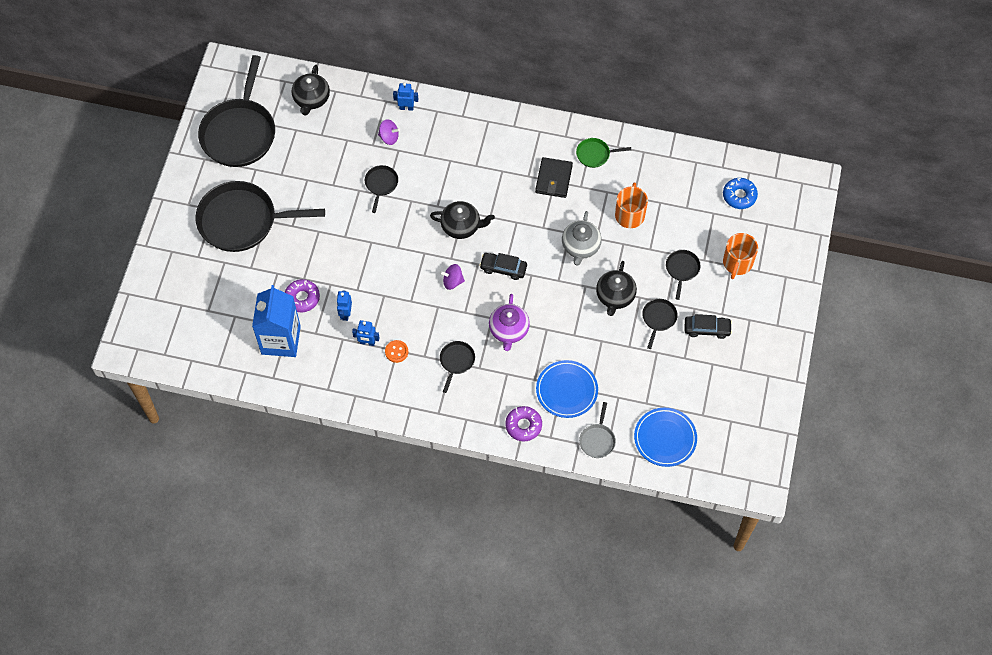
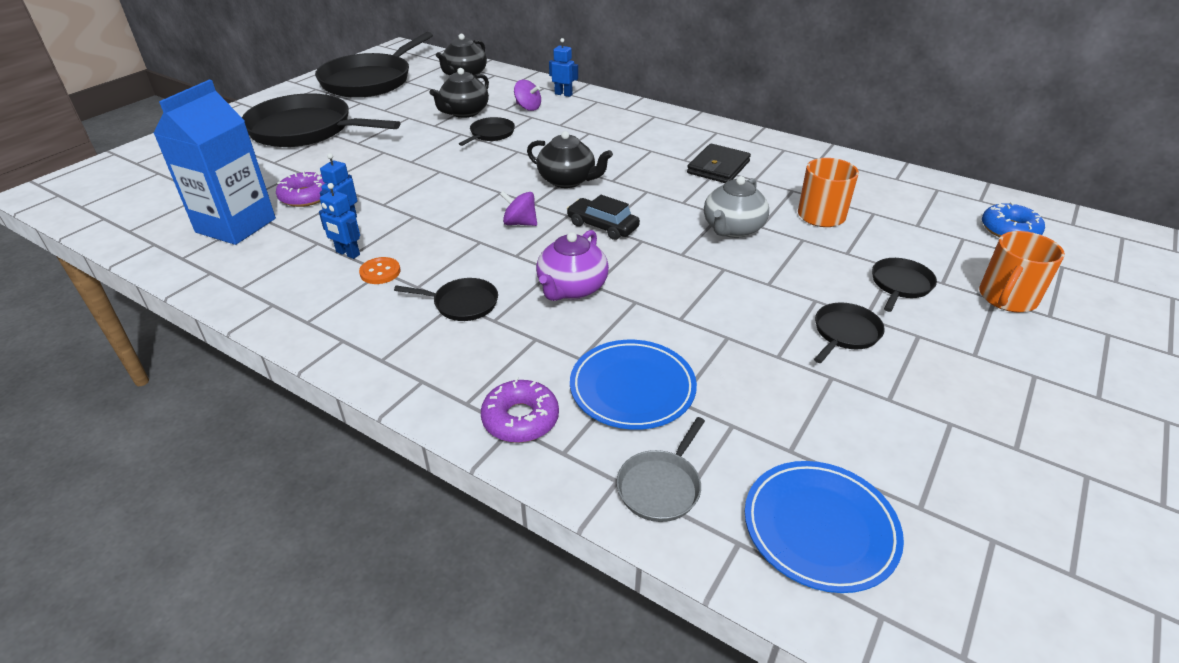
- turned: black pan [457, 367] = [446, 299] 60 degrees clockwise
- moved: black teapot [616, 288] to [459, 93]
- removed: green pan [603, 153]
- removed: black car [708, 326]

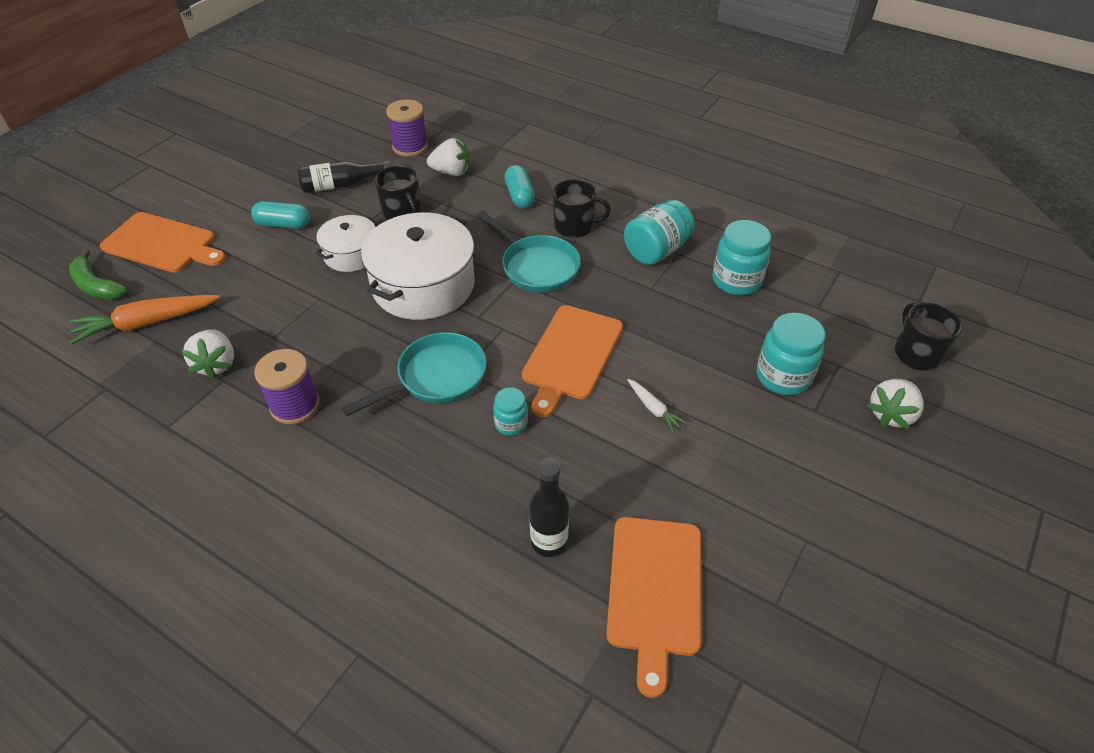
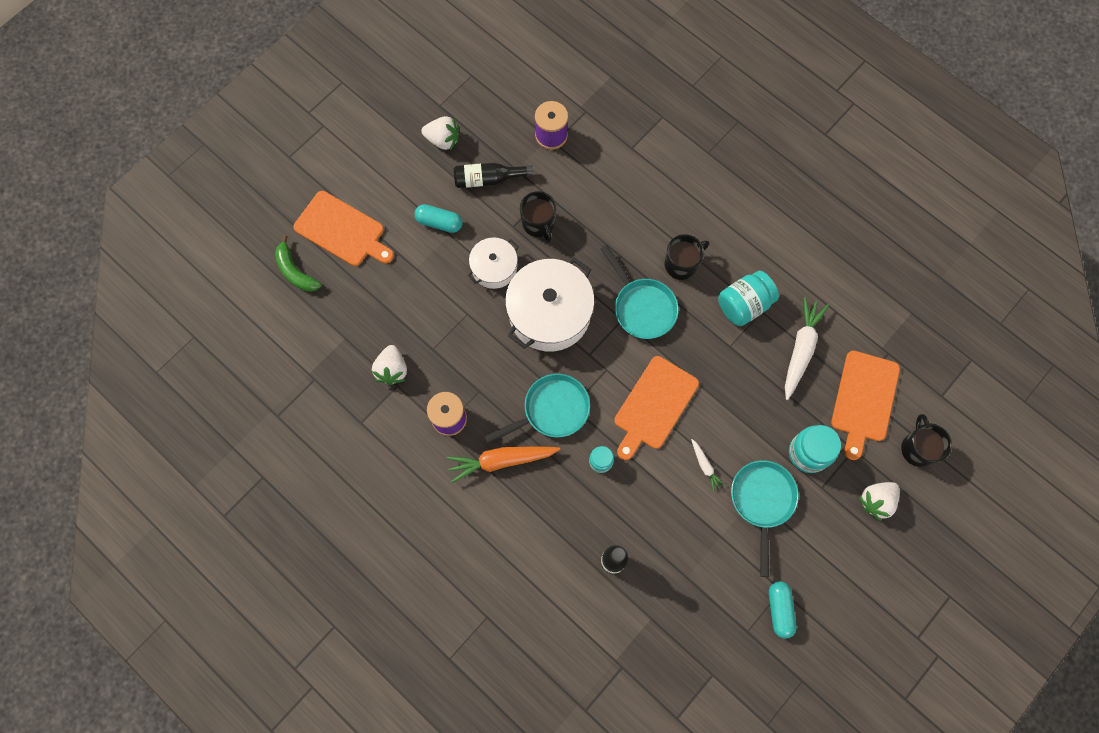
- moved: white strawberry [448, 157] to [440, 133]
- moved: orange carrot [145, 319] to [503, 465]
- turned: black mug [582, 208] = [687, 257] 45 degrees counterclockwise
- added: turquoise pan [765, 518]
- moved: turquoise capsule [519, 186] to [782, 610]
- replaced: turquoise jar [742, 257] to white carrot [807, 348]
- moved: orange cutting board [653, 607] to [865, 405]

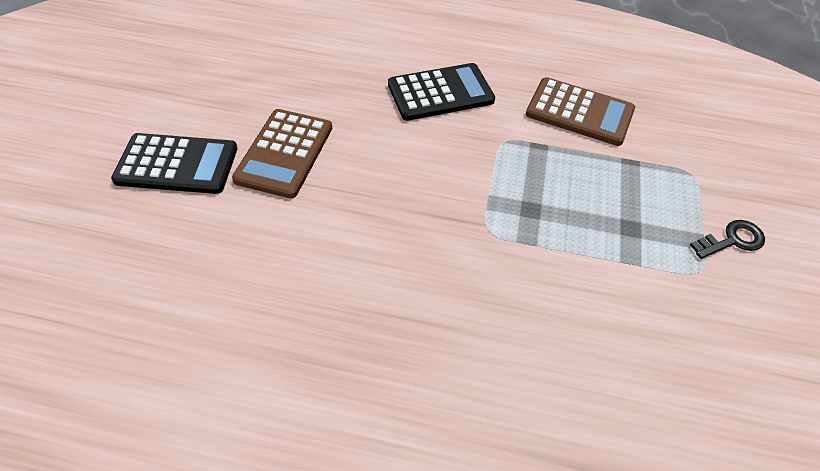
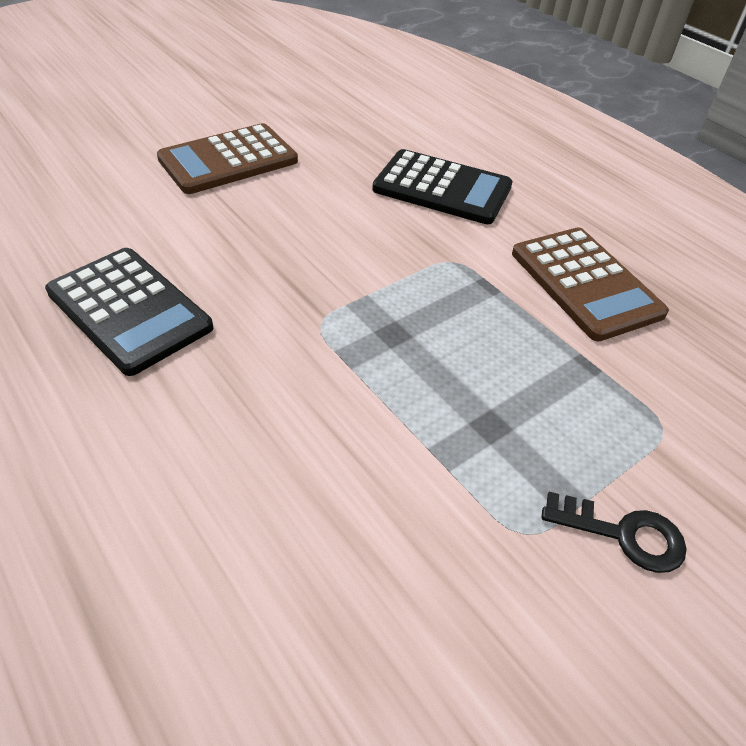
- moved: black calculator [174, 163] to [129, 312]

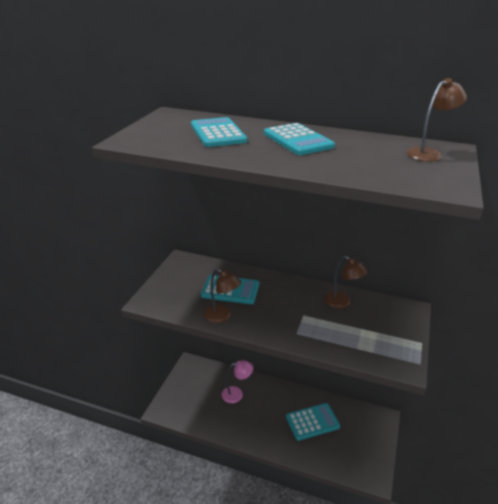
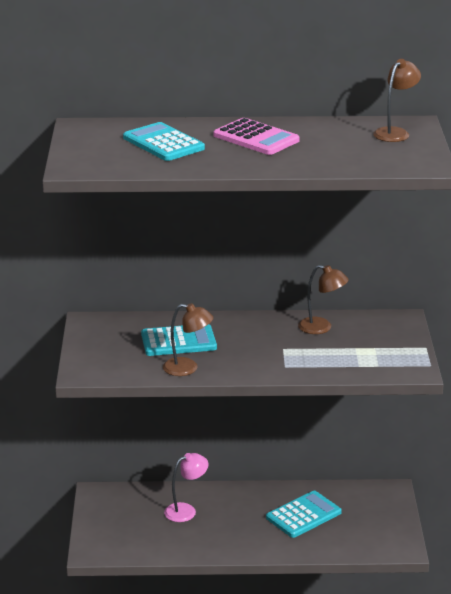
- recoloured: turquoise calculator [299, 139] to pink calculator [256, 136]

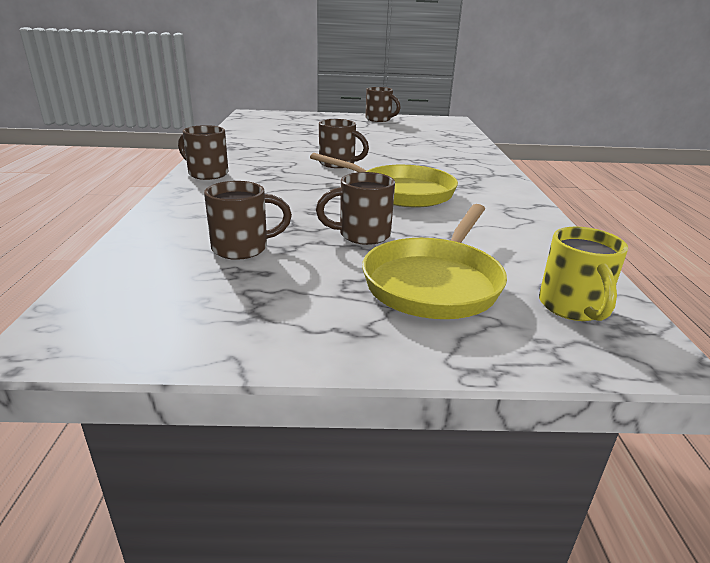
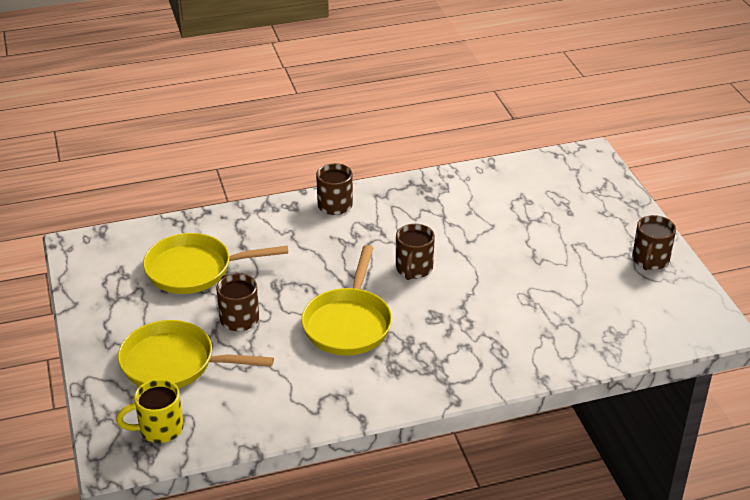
- replaced: brown mug [248, 220] to yellow pan [215, 263]

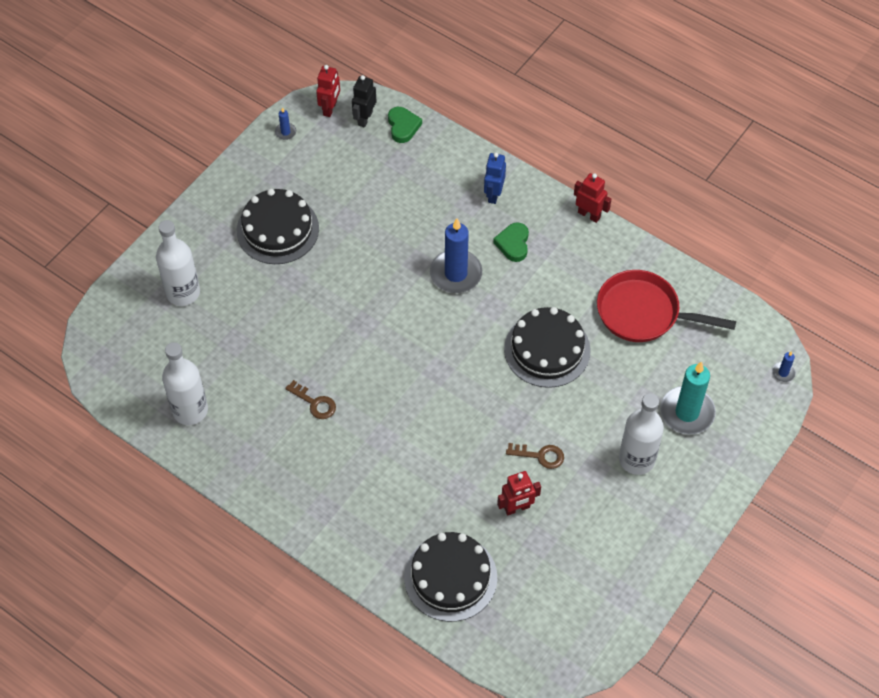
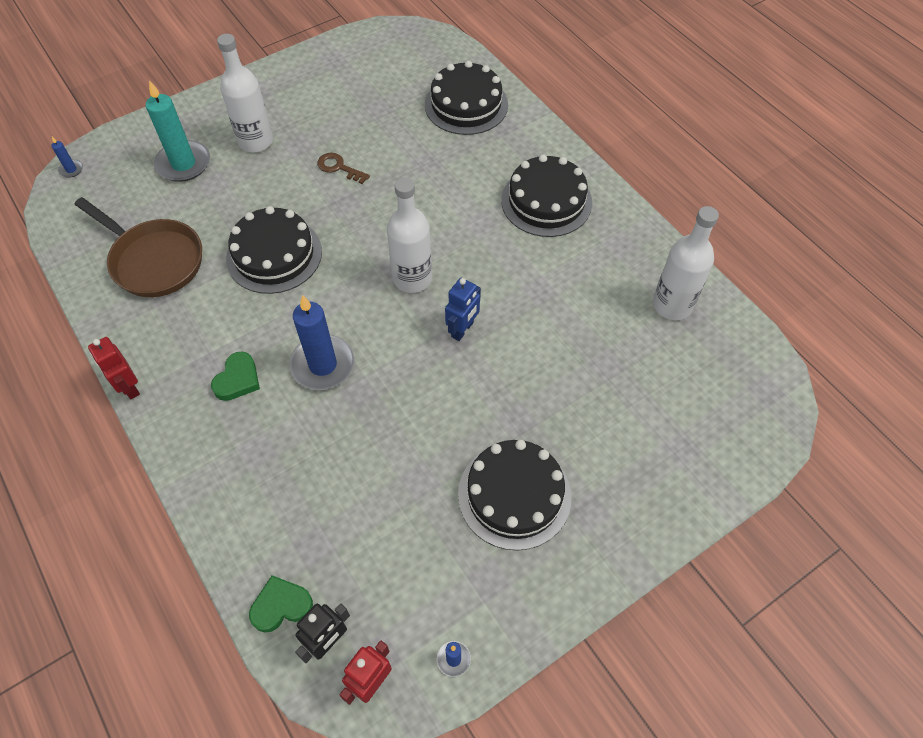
- recoloured: red pan [666, 306] to brown pan [138, 247]
- turned: green heart [405, 125] = [281, 604] 60 degrees clockwise
- moved: white bottle [178, 263] to [409, 235]
- moved: blue robot [495, 178] to [463, 309]
- added: black cake [546, 195]
- removed: brown key [310, 399]
- removed: red robot [519, 493]

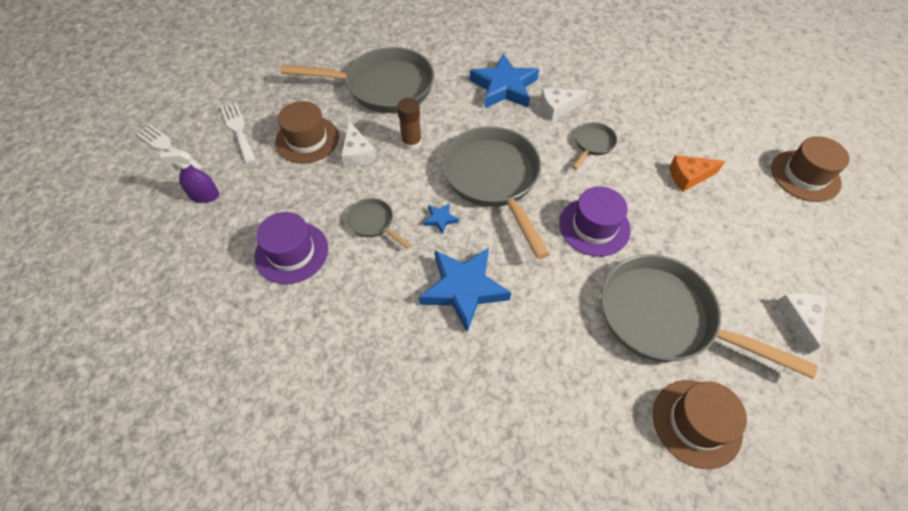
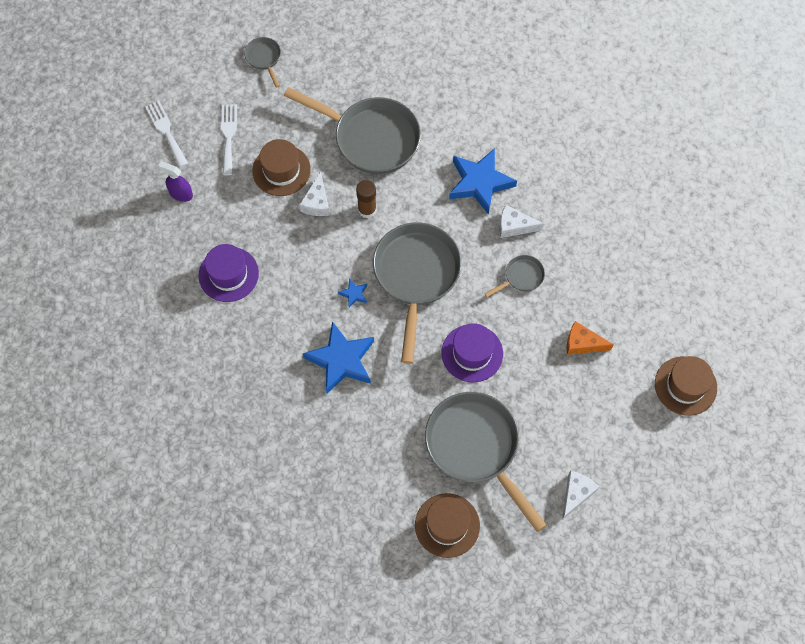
- moved: grey pan [379, 223] to [262, 62]

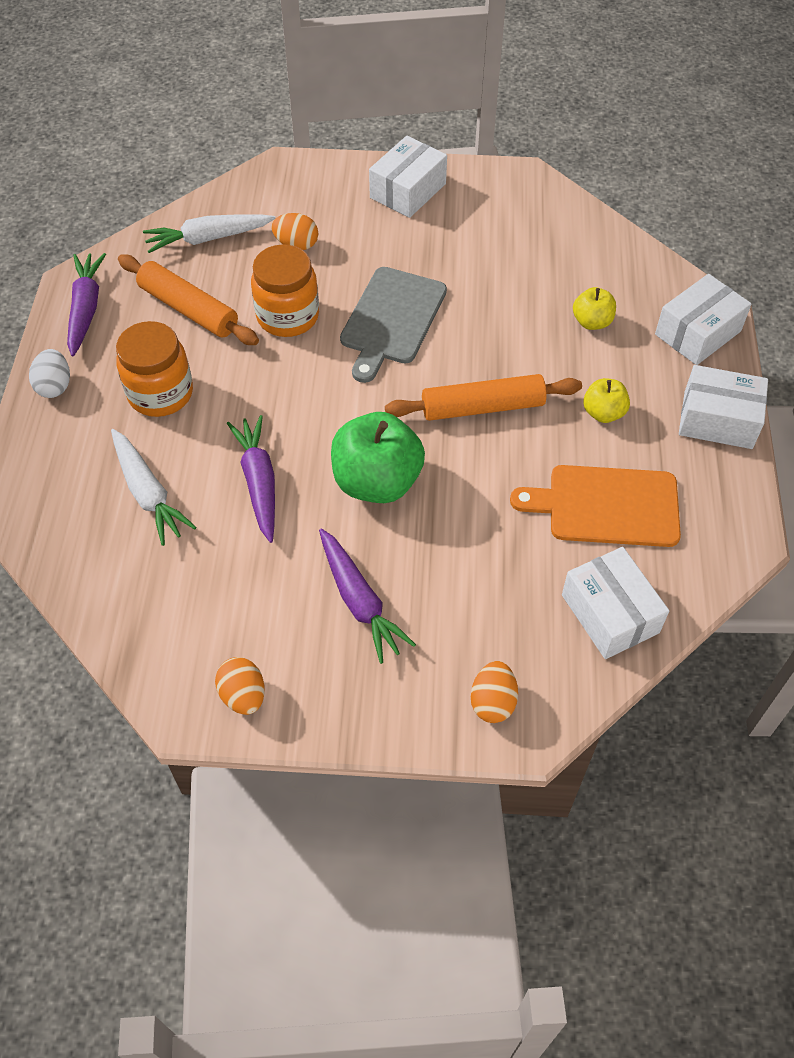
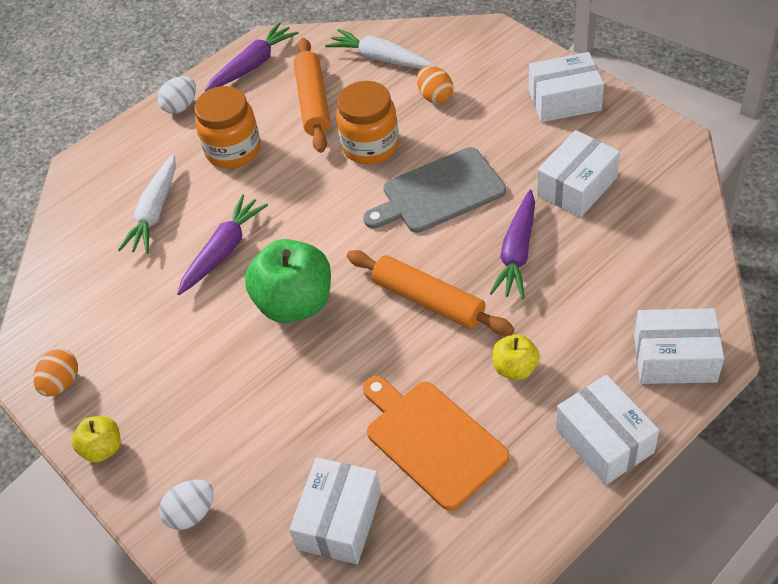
- moved: yellow apple [594, 308] to [96, 439]
- recoloured: orange egg [494, 692] to white egg [186, 505]
- moved: purple carrot [367, 596] to [512, 244]
- added: white box [578, 174]

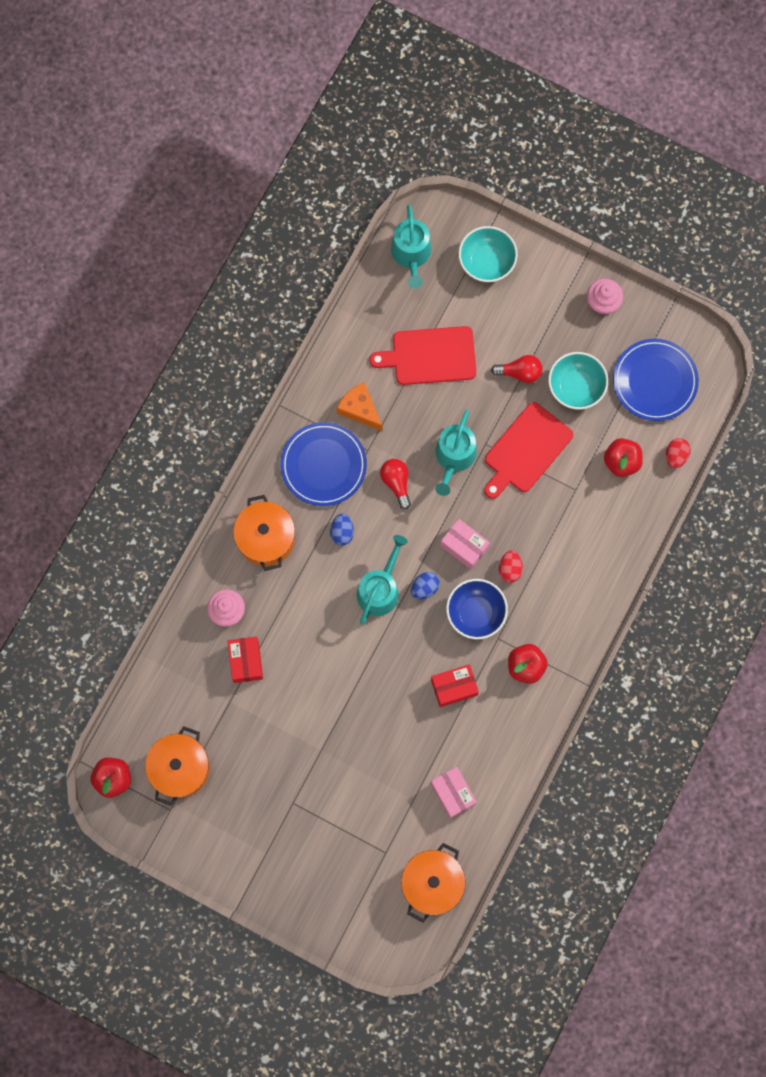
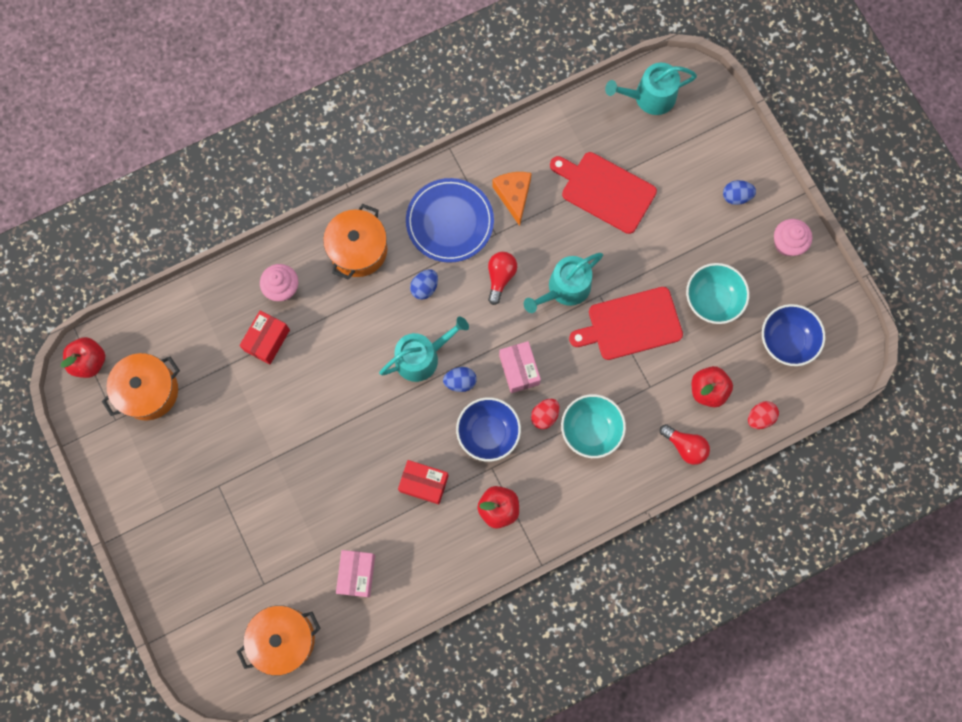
- moved: turquoise bowl [488, 254] to [593, 426]
- turned: turquoise watering can [411, 246] = [651, 89] 45 degrees clockwise
- moved: red light bulb [516, 369] to [685, 444]
- added: blue egg [739, 192]
- replaced: blue plate [656, 380] to blue bowl [793, 335]

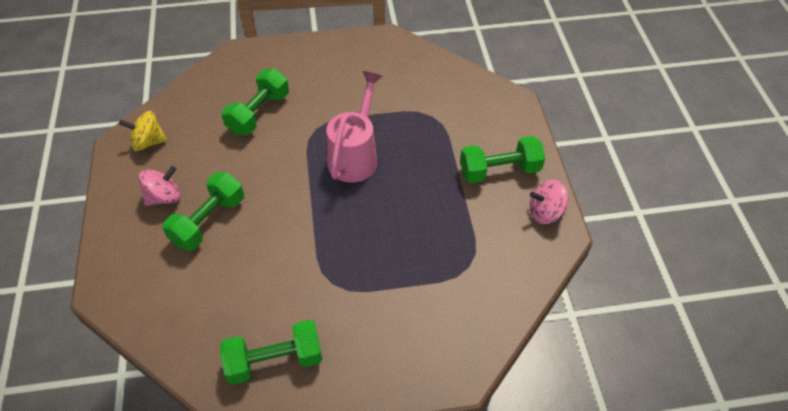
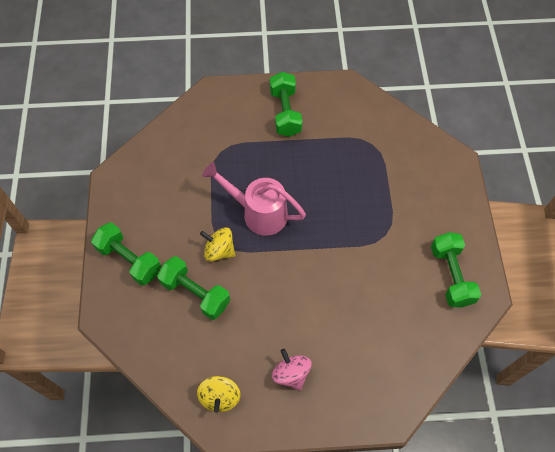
- moved: green dumbbell [203, 211] to [126, 254]
- added: yellow spinning top [217, 244]
- removed: pink spinning top [549, 202]

